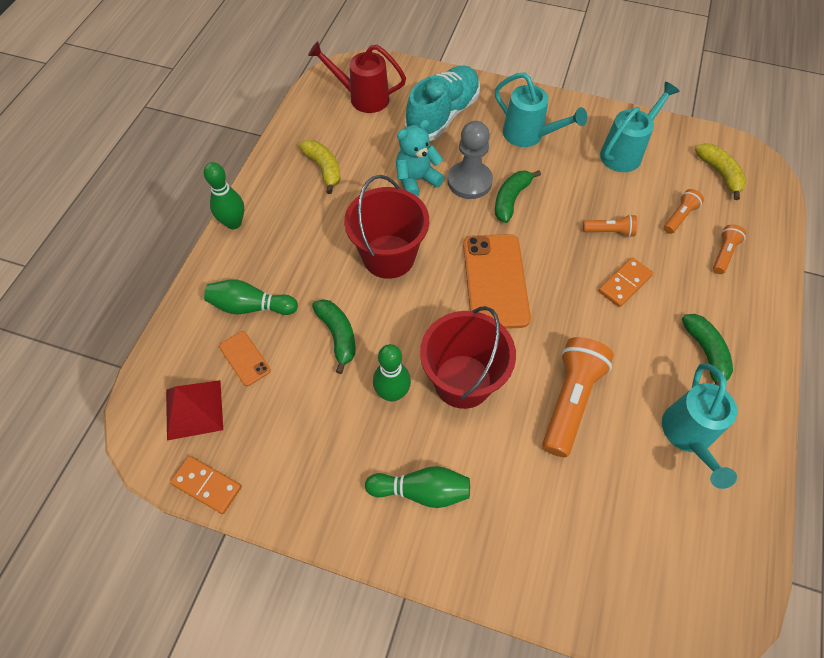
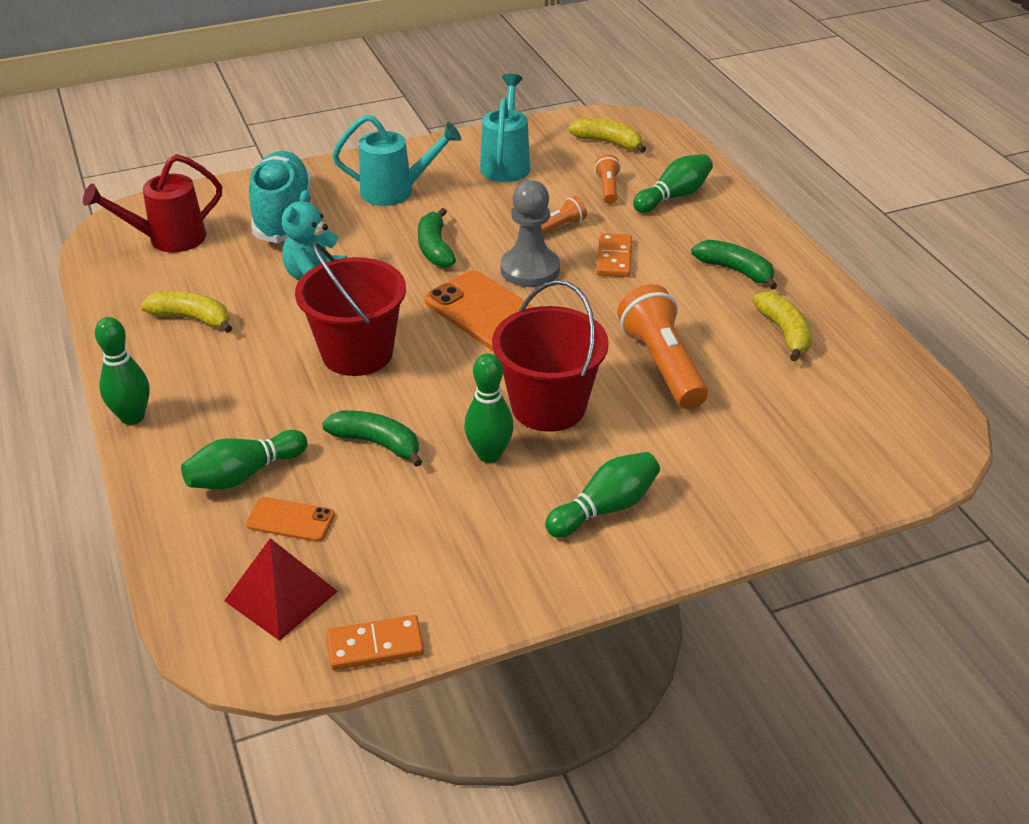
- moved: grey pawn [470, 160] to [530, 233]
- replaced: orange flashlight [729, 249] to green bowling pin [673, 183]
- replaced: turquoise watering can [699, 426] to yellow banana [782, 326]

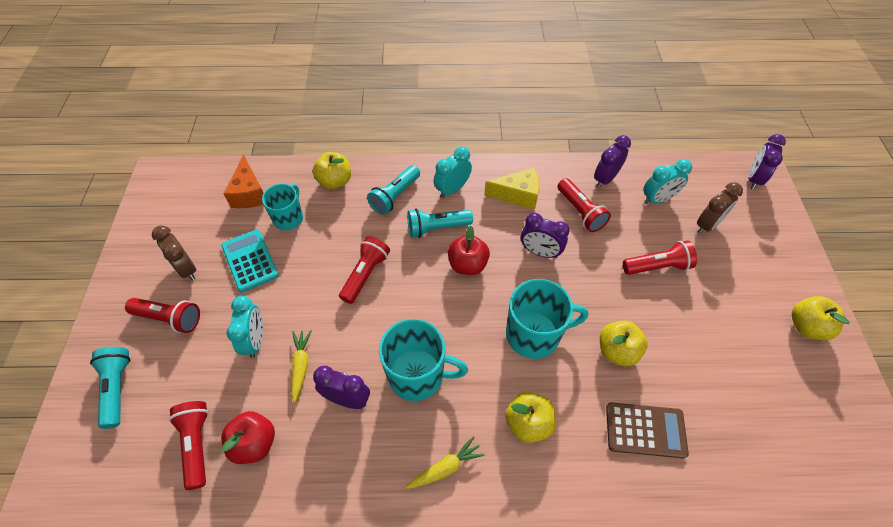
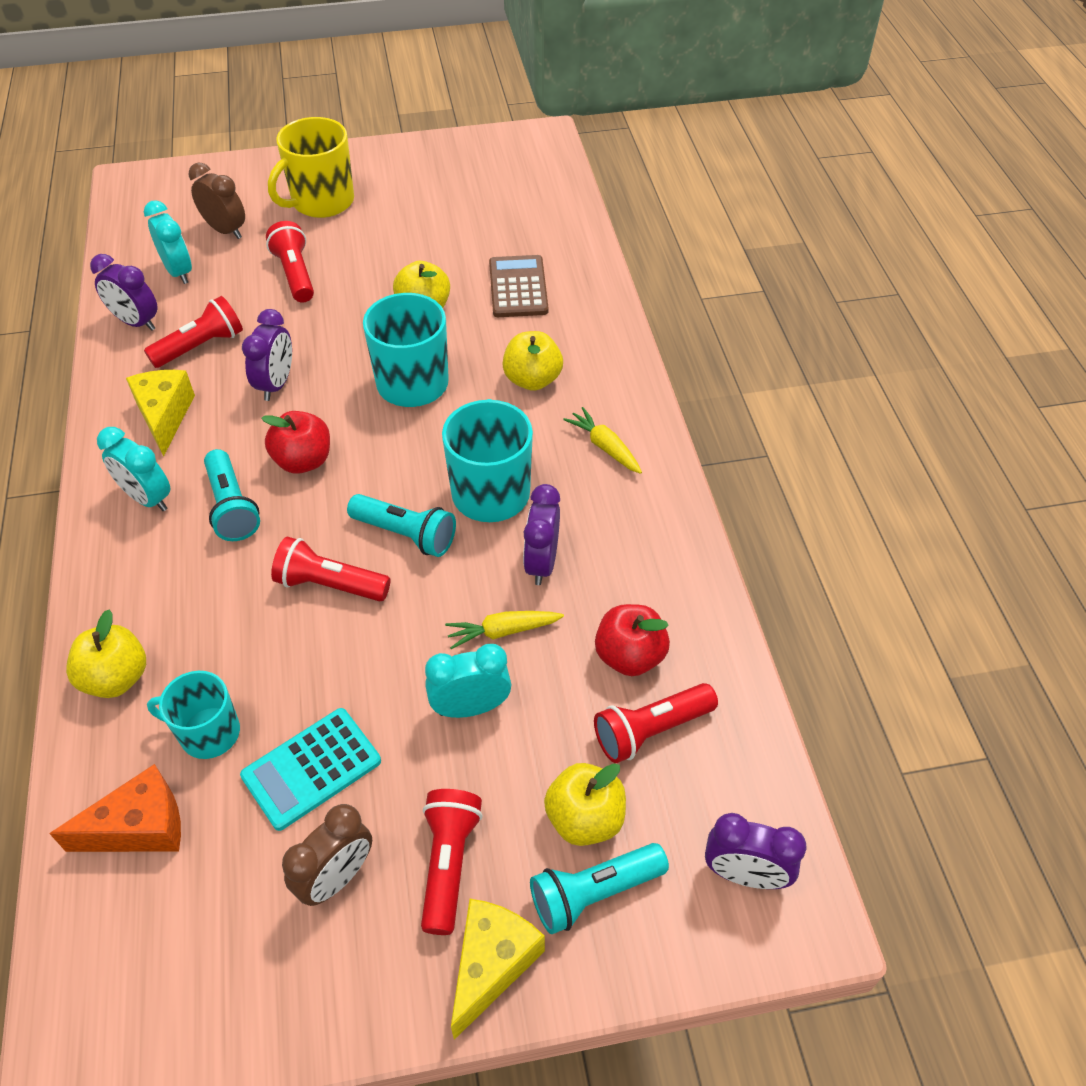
- added: yellow mug [311, 167]
- moved: turquoise flashlight [393, 190] to [401, 525]
- added: yellow cheese [498, 969]
- moved: yellow apple [820, 318] to [585, 804]
- moved: purple clock [767, 162] to [755, 851]

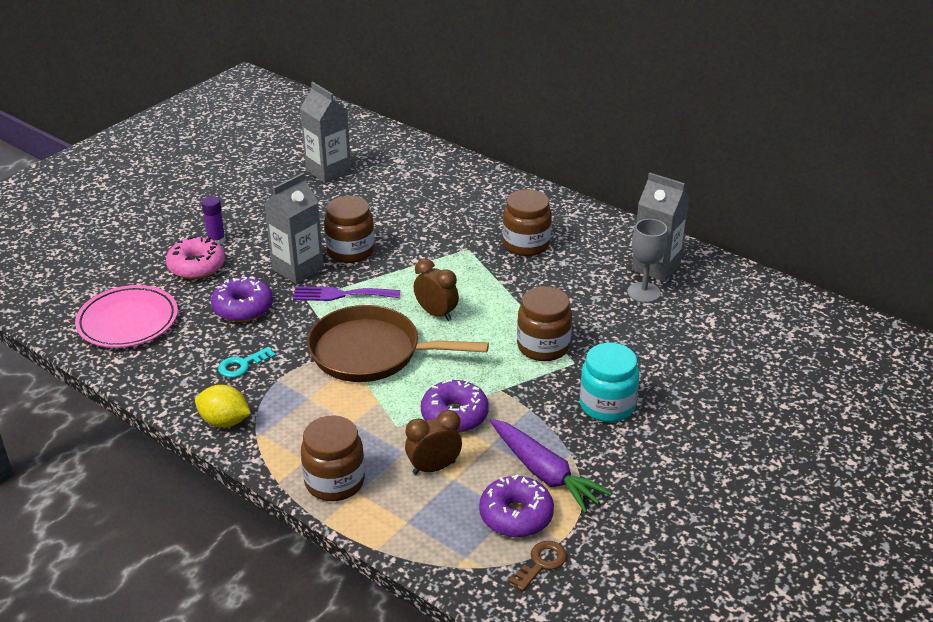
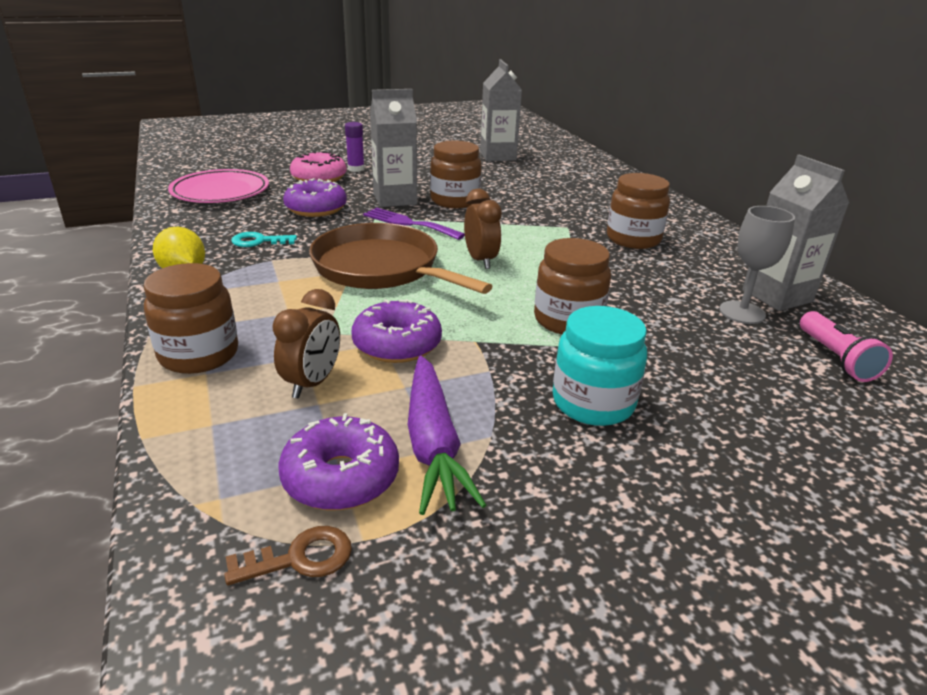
- turned: brown clock [433, 442] = [306, 344] 105 degrees clockwise
- added: pink flashlight [846, 346]

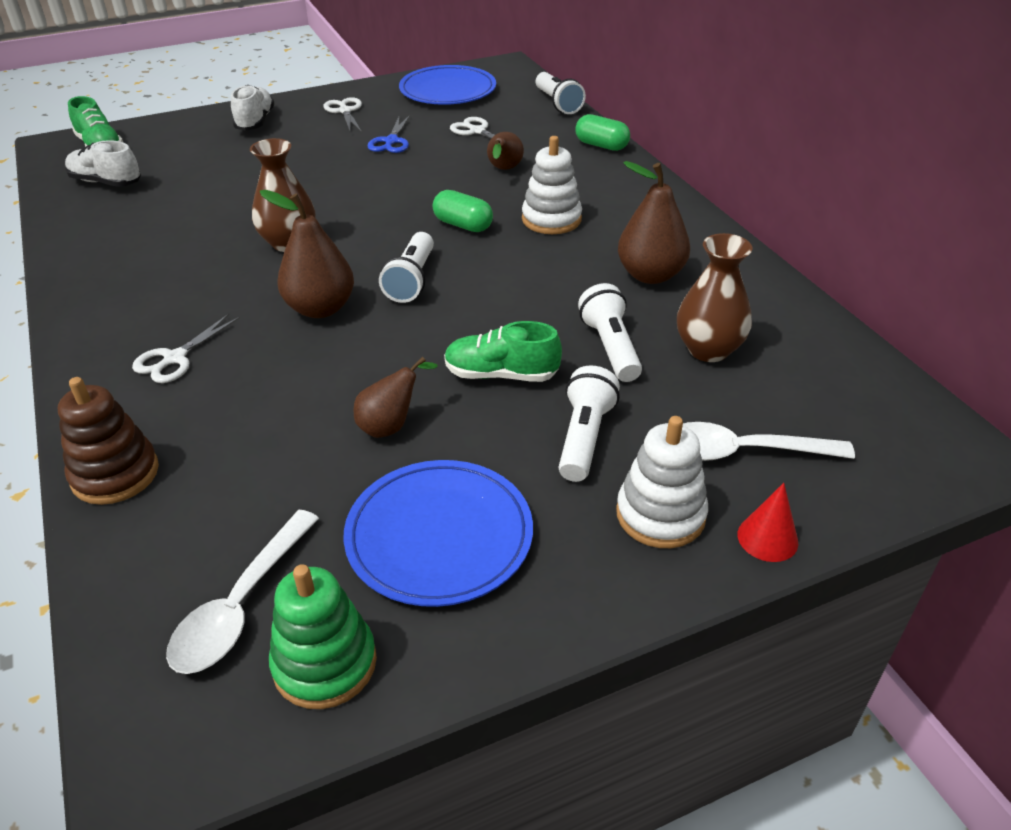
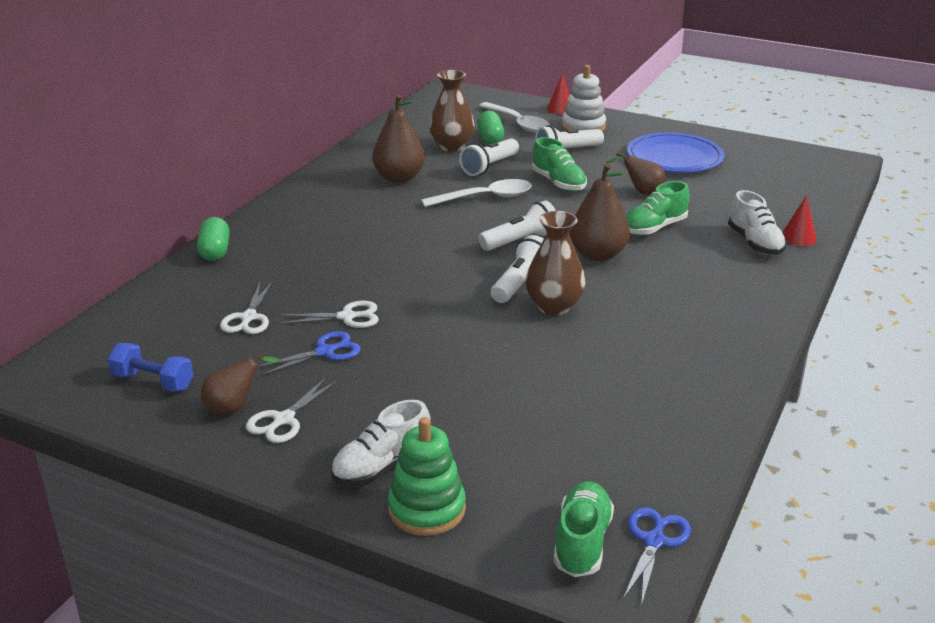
- replaced: blue plate [447, 85] to blue dumbbell [150, 367]
- moved: brown pear [505, 151] to [240, 383]
- moved: white scissors [186, 348] to [328, 314]
- moved: green stacking toy [323, 636] to [427, 476]
- moved: white spoon [242, 592] to [476, 193]
- moved: green capsule [463, 211] to [490, 127]
- moved: white flashlight [561, 93] to [517, 269]
- added: blue scissors [657, 557]
- added: green shoe [658, 208]
- moved: white shoe [103, 163] to [757, 222]
- replaced: brown stacking toy [108, 441] to red cone [799, 220]
- removed: white stacking toy [552, 185]

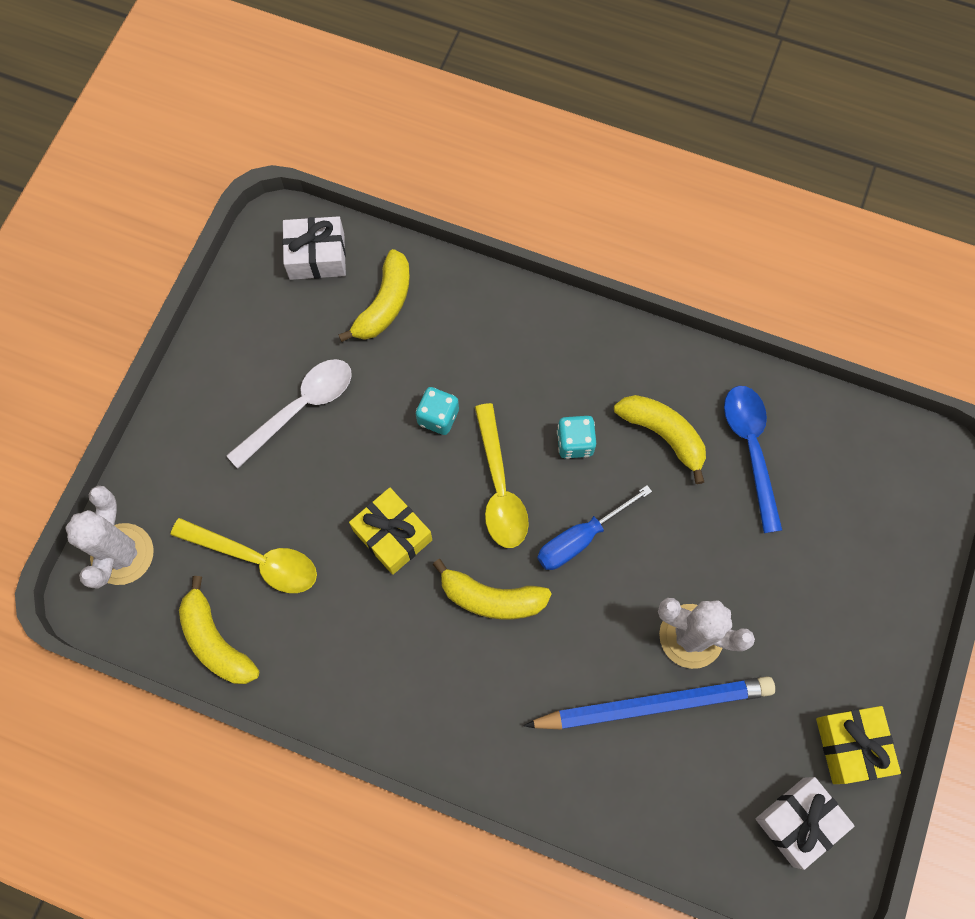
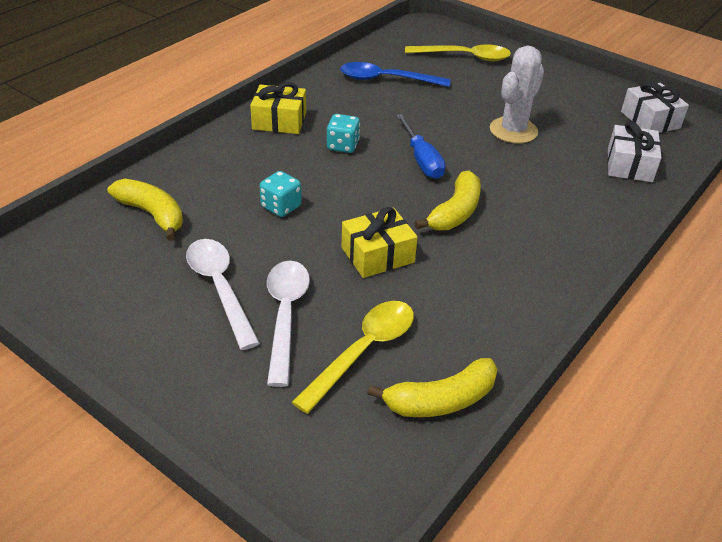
- moved: yellow gift [858, 745] to [278, 108]
- added: white spoon [288, 324]
- moved: yellow spoon [502, 475] to [458, 52]
- moved: white gift [314, 248] to [634, 151]
- removed: white cactus [109, 537]
- removed: blue pencil [649, 703]
- removed: yellow banana [660, 439]

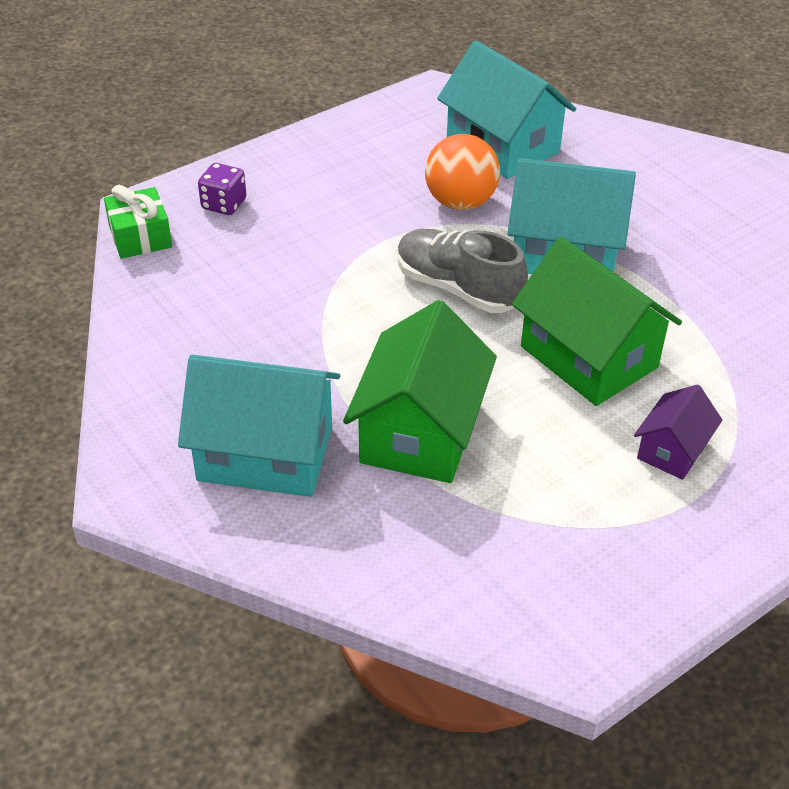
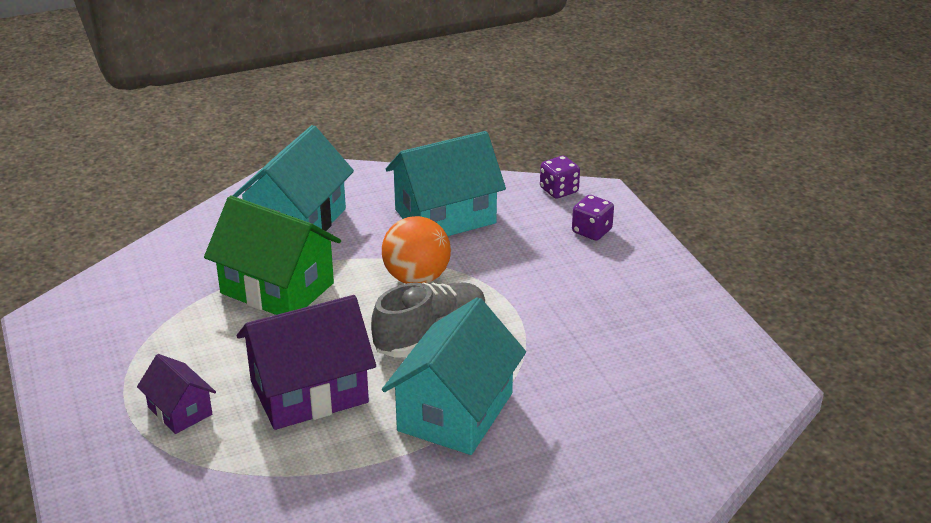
- recoloured: green house [597, 321] to purple house [306, 362]
- moved: orange ball [462, 172] to [416, 250]
- moved: turquoise house [506, 110] to [446, 183]
- replaced: green gift [138, 222] to purple dice [560, 177]

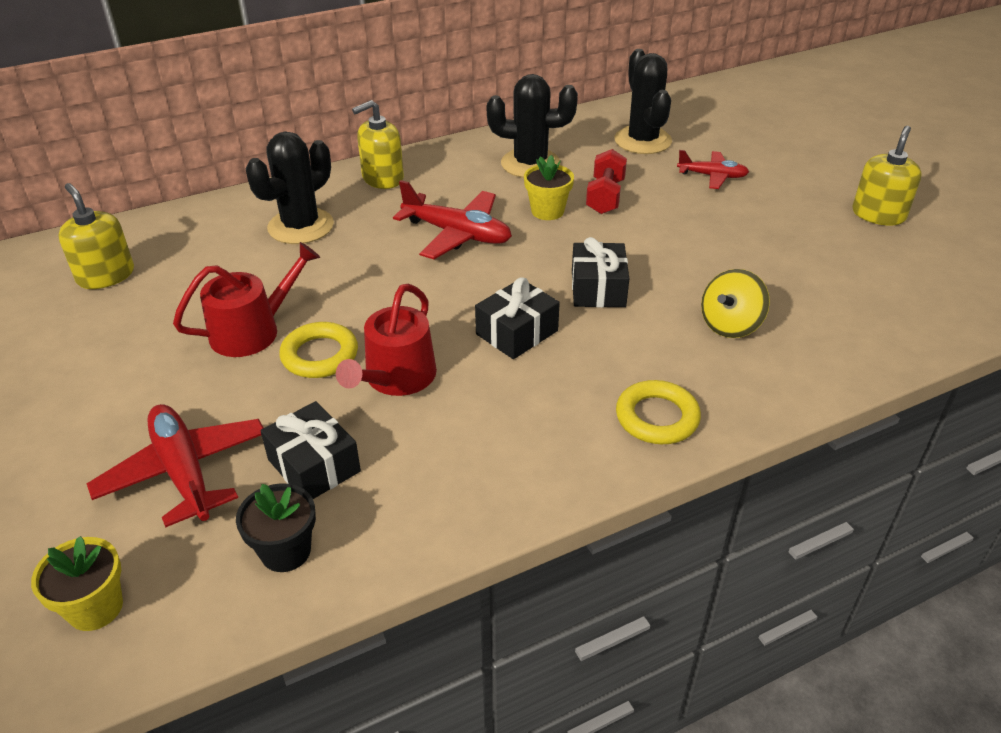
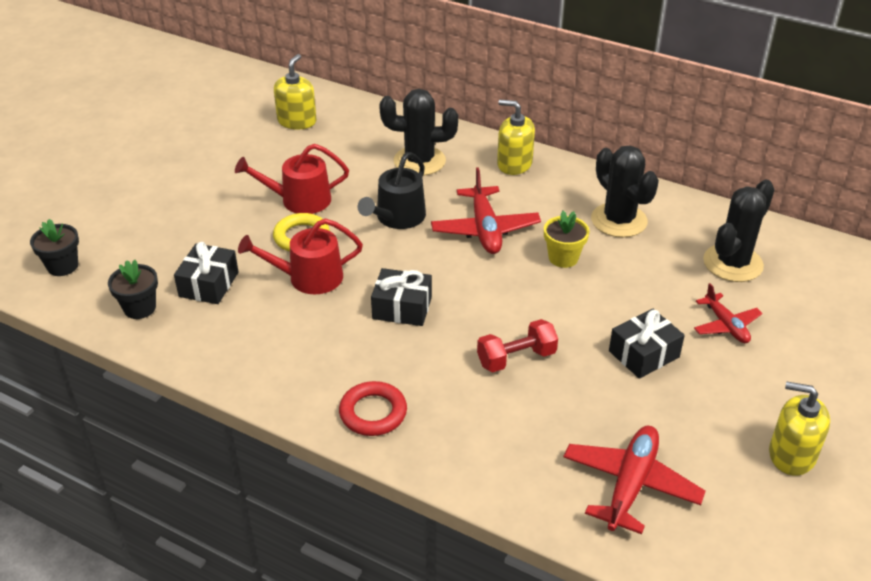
- recoloured: yellow flower pot [77, 583] to black flower pot [54, 247]
- turned: red watering can [246, 299] = [292, 179] 150 degrees clockwise
- recoloured: yellow ring [658, 412] to red ring [373, 408]
- added: black watering can [392, 190]
- moved: red dumbbell [606, 181] to [517, 345]
- moved: red plane [175, 466] to [634, 480]
- moved: black gift [600, 272] to [647, 344]
- turned: yellow soap dispenser [887, 175] = [799, 428] 150 degrees counterclockwise
- removed: yellow spinning top [735, 303]

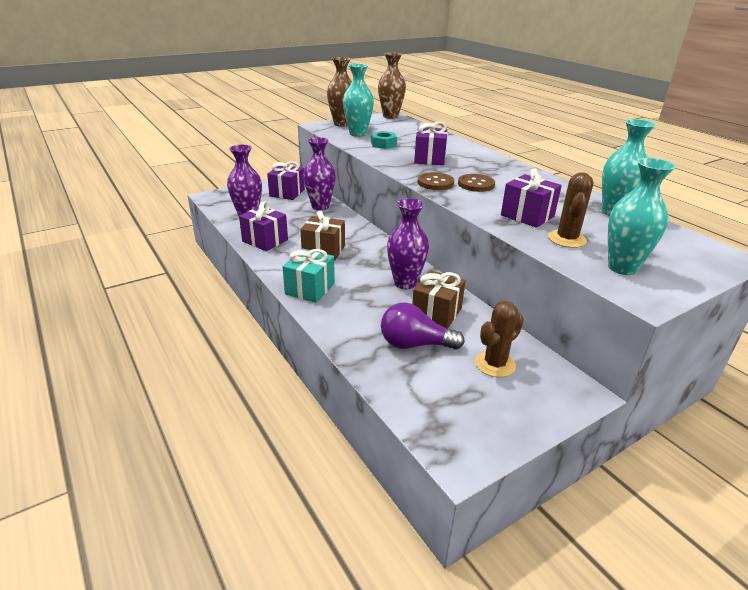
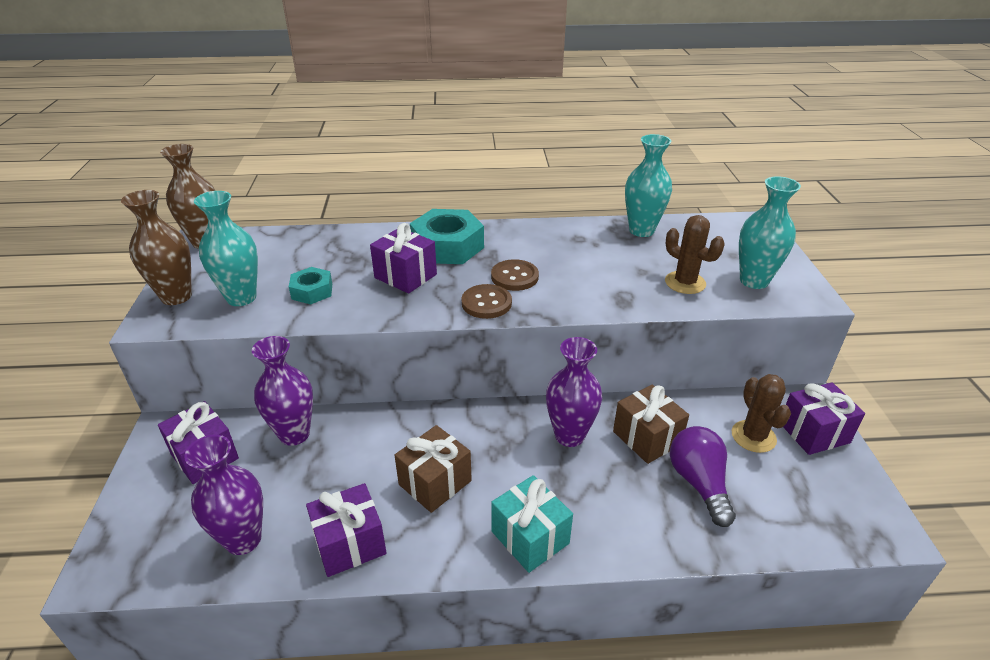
- added: turquoise nut [447, 236]
- turned: purple light bulb [423, 326] = [703, 476] 135 degrees clockwise
- moved: purple gift [531, 198] to [824, 418]

